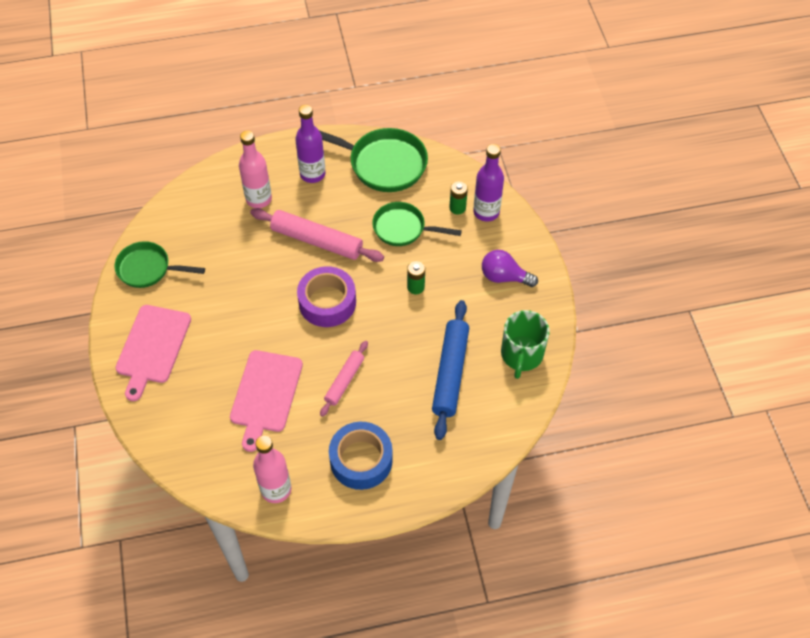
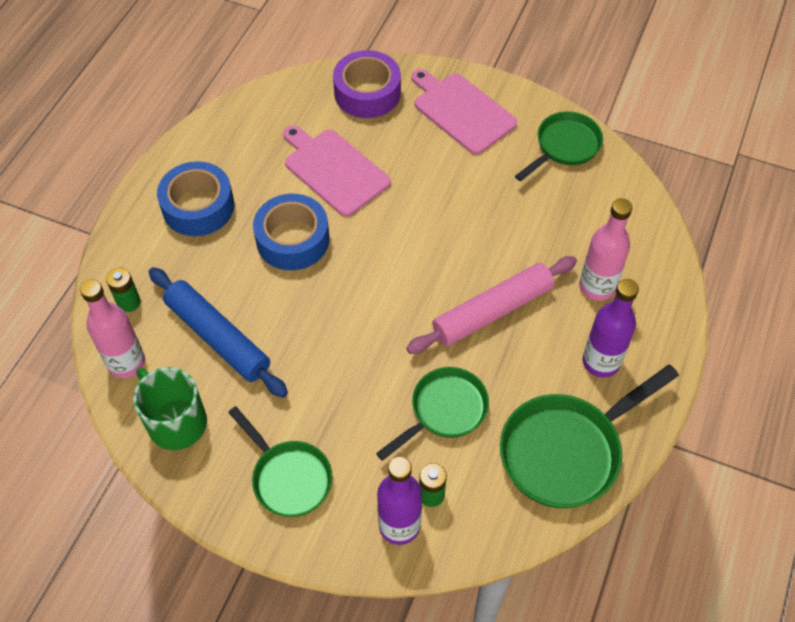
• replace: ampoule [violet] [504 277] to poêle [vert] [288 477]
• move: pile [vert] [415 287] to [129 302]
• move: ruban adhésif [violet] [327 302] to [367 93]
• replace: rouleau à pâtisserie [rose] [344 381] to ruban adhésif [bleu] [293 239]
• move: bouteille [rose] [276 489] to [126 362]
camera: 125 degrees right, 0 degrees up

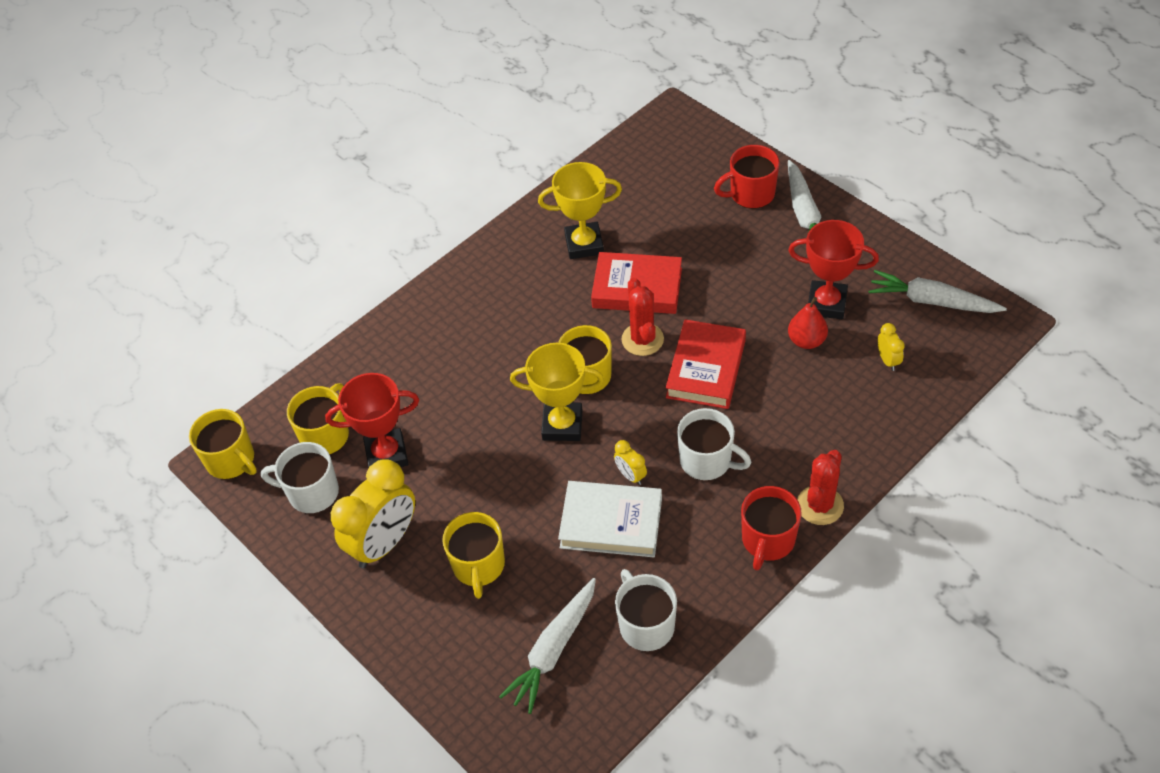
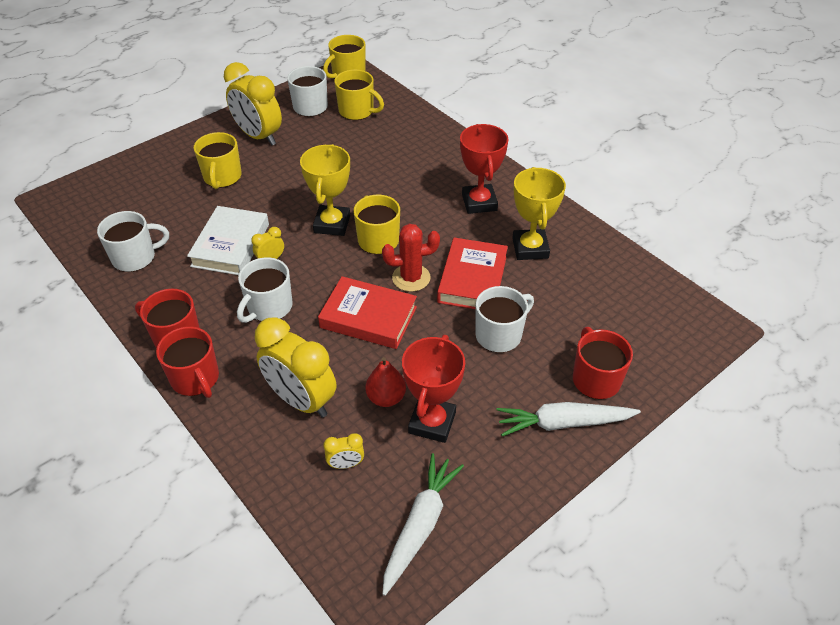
• move: trophée [rouge] [386 454] to [479 202]
• replace: cactus [rouge] [820 505] to tasse [rouge] [196 379]
• rotate: tasse [jaune] [478 566] = [222 177] 90 degrees counterclockwise
• delete: carotte [blanc] [553 650]
• insert: tasse [blanc] [499 335]
• insert: réveil [jaune] [301 400]
camera: 90 degrees right, 5 degrees down

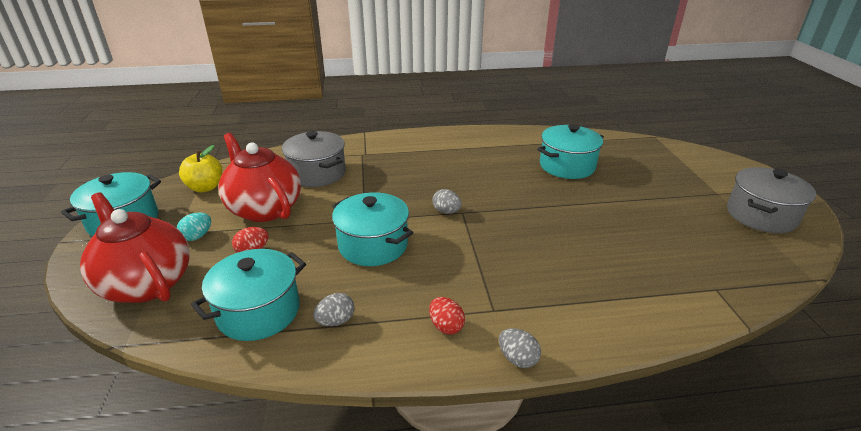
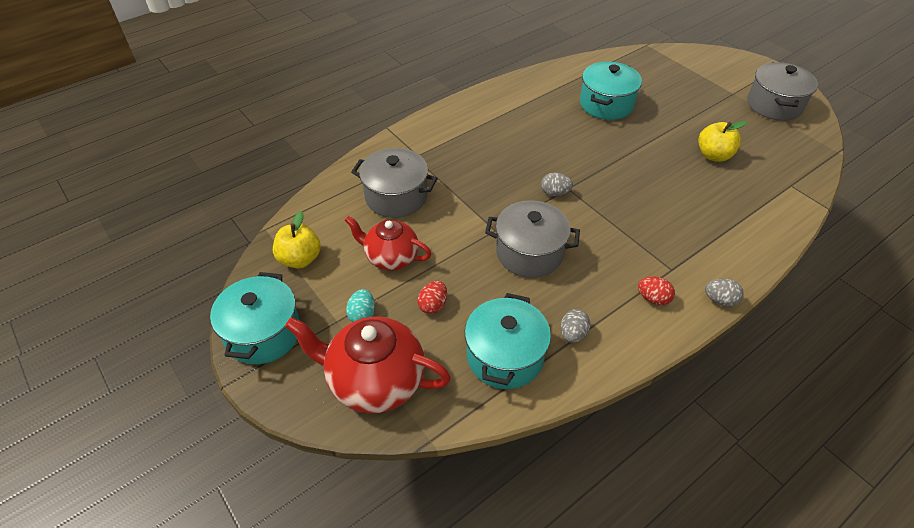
• resize: théière [rouge] [264 208] = [391 257] x0.65
• recolor: marmite [turquoise] [373 245] to marmite [gris] [529 253]
• insert: pomme [jaune] [713 155]
camera: 30 degrees left, 15 degrees up

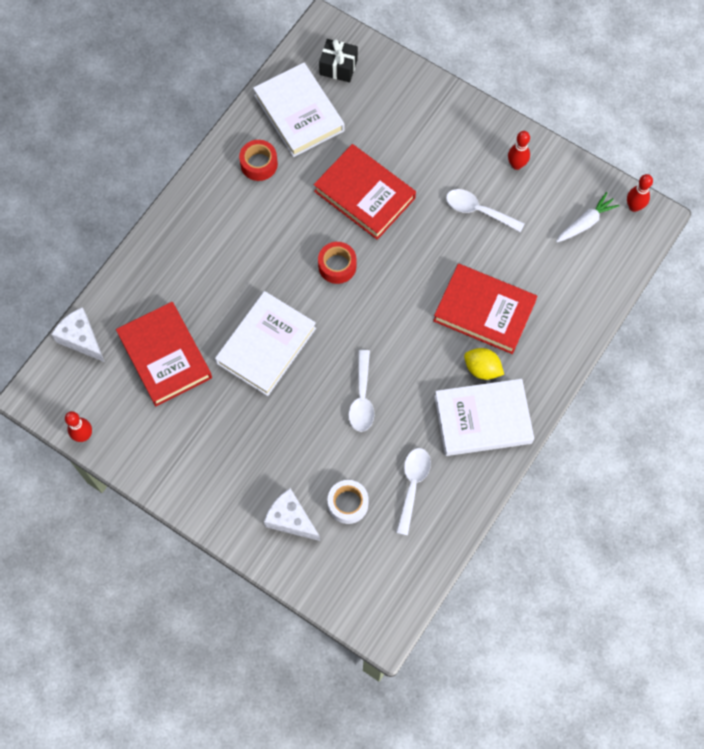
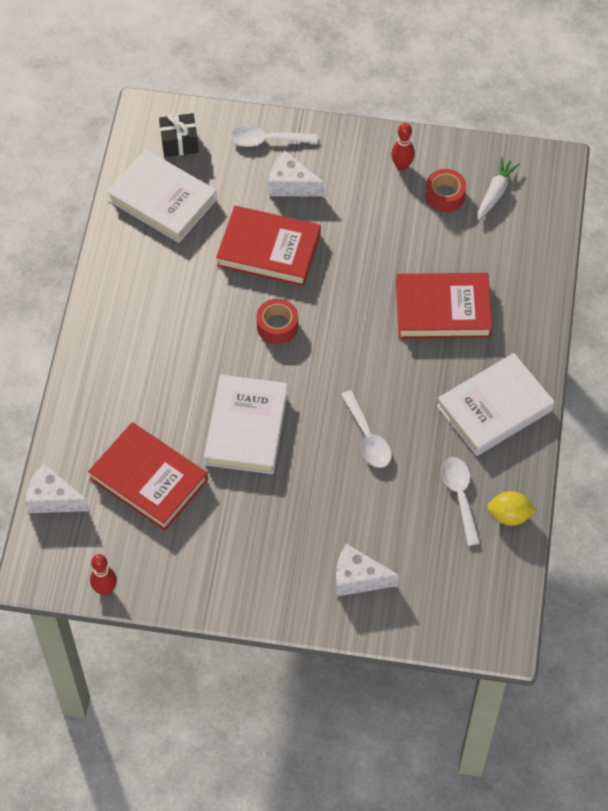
• move: ruban adhésif [rouge] [259 164] to [445 195]
• delete: quille [rouge] [634 207]
• move: cuillère [blanc] [478 210] to [267 140]
• move: citron [jaune] [482 369] to [509 516]
• delete: ruban adhésif [blanc] [348 504]
• insert: fromage [blanc] [291 185]
camera: 25 degrees left, 10 degrees down

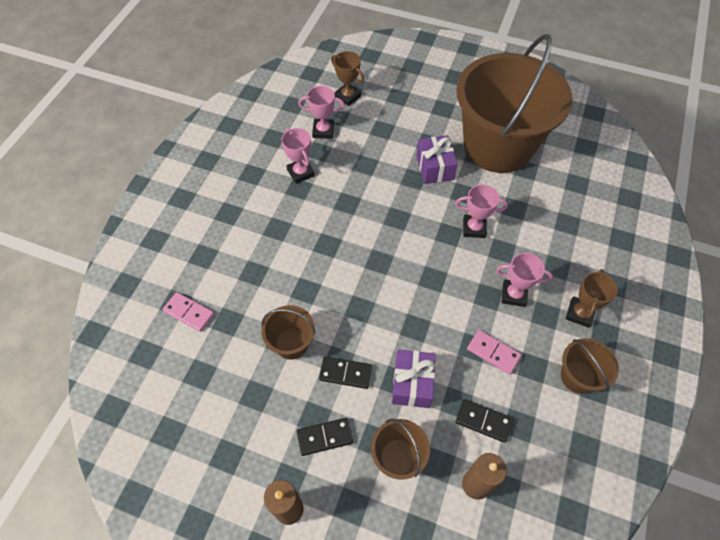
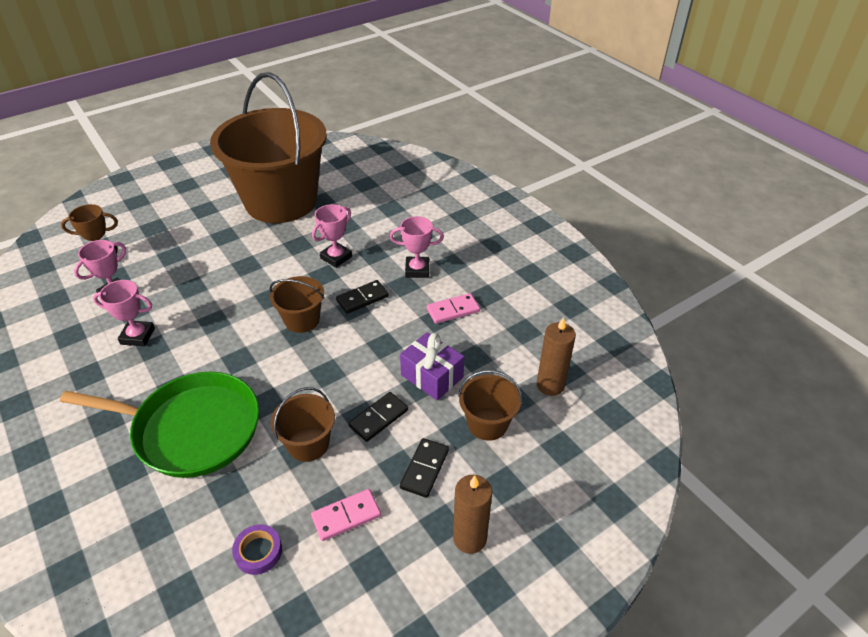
• delete: cadeau [violet] [434 167]
• rotate: trophée [rose] [514 294] = [417 270] 45 degrees clockwise
• delete: trophée [marron] [580 313]
• move: domino [rose] [189 313] to [346 516]
• move: seau [marron] [578 376] to [302 320]
• move: domino [noir] [483 421] to [362 298]
• insert: poêle [vert] [191 429]
• insert: ruban adhésif [violet] [258 552]
camera: 55 degrees left, 15 degrees down

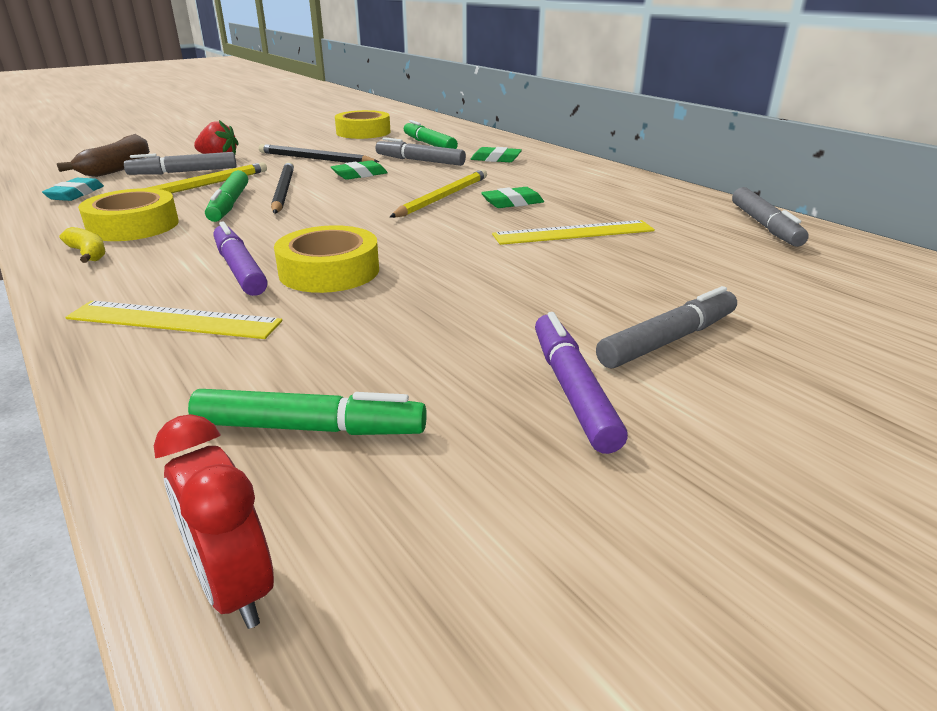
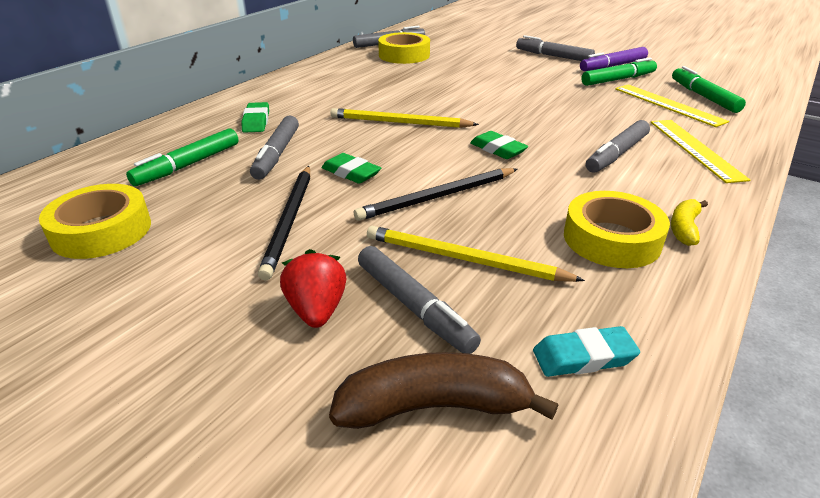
• move: feutre [vert] [229 204] to [618 79]
• move: gomme [vert] [512 203] to [498 149]
• move: règle [jaune] [573 233] to [668 105]
• recolor: feutre [violet] [239 269] to feutre [gris] [617 154]
• move: ruban adhésif [jaune] [329 271] to [404 55]
• delete: réveil [rouge] [234 587]
camera: 110 degrees left, 5 degrees up

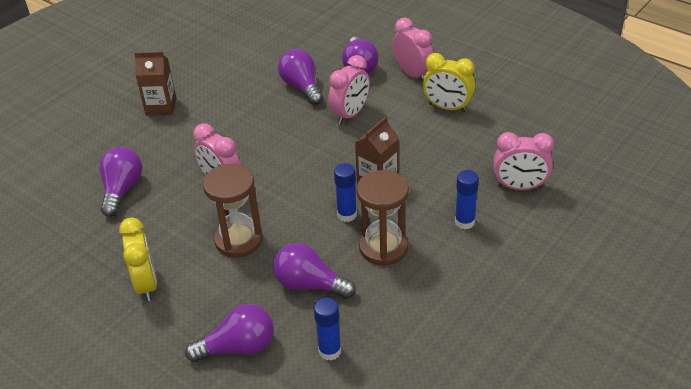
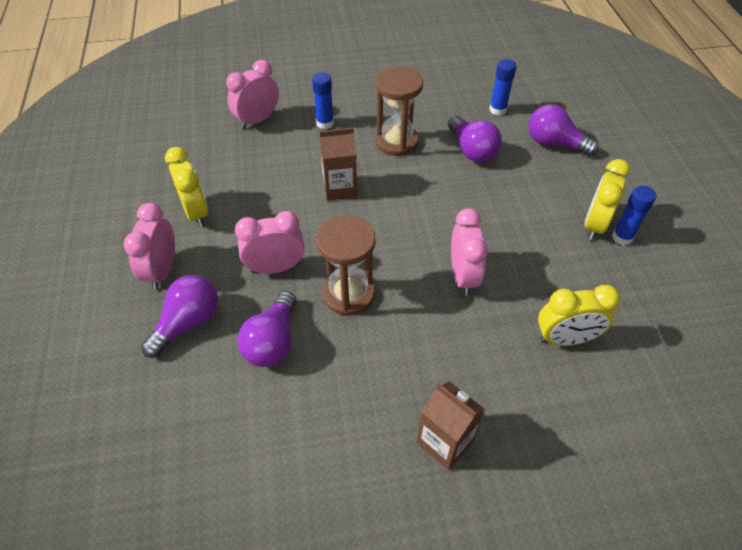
• rotate: réveil [rose] [519 187] = [257 120] 90 degrees counterclockwise
• replace: ampoule [violet] [122 190] to réveil [jaune] [565 339]
• move: bâton de colle [bleu] [347 215] to [622 237]
• move: sablier [marron] [238 240] to [348 294]
camera: 140 degrees left, 10 degrees up

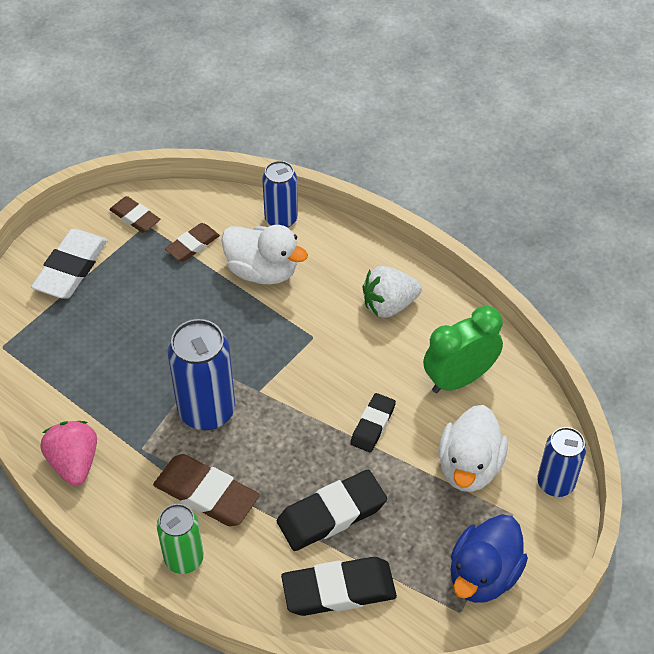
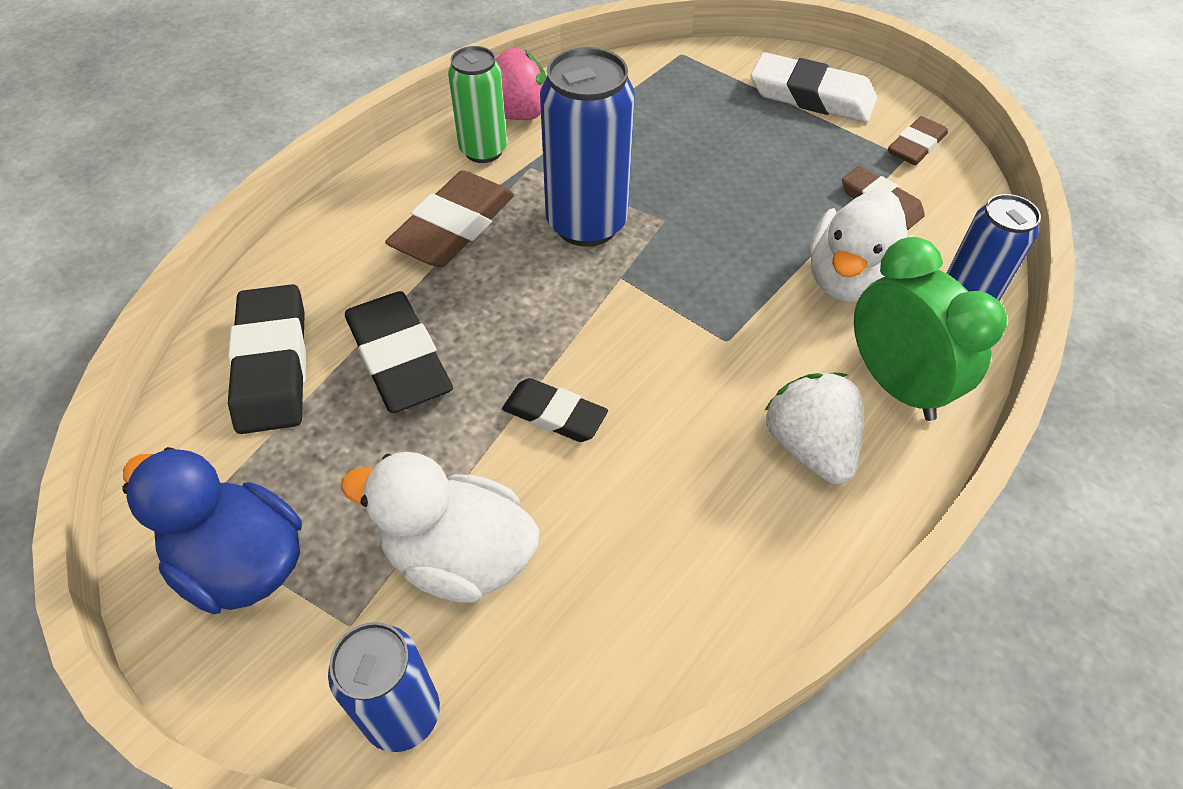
• move: réveil [vert] [459 379] to [895 384]
• move: canette [vert] [184 559] to [483 151]
camera: 90 degrees right, 0 degrees up

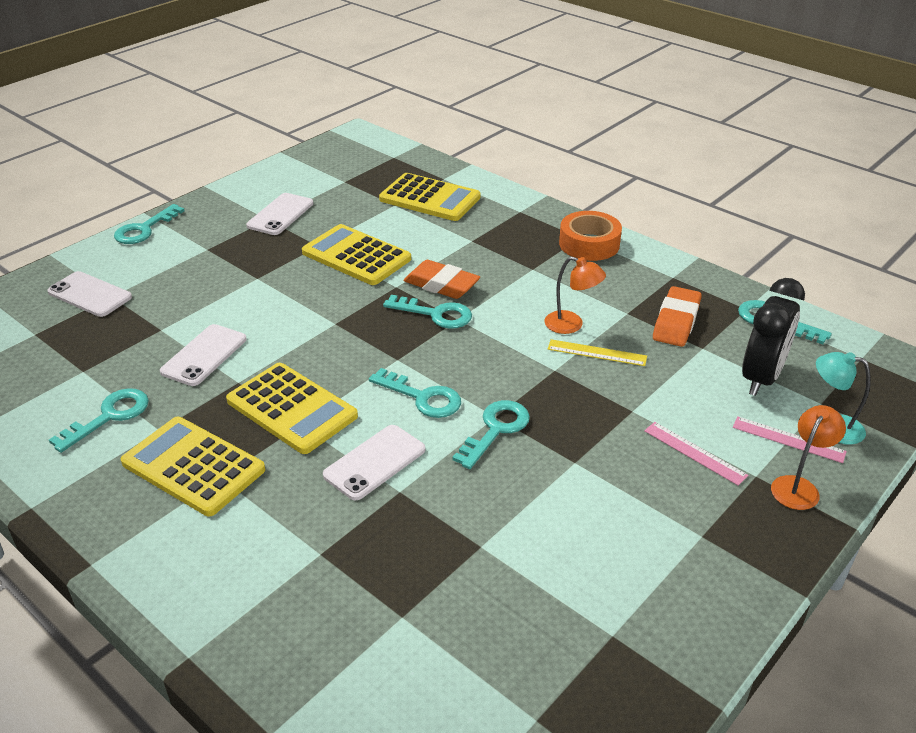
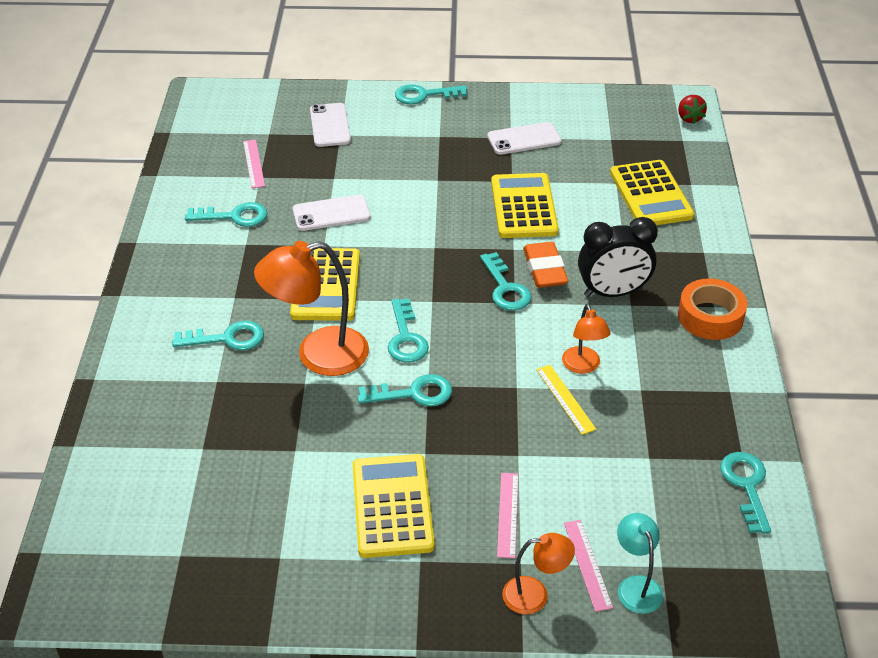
• move: réveil [noir] [761 378] to [613 293]
• delete: gomme [orange] [676 322]
• move: calculatrice [jaune] [193 466] to [392 506]
• replace: téléphone [blanc] [375 462] to lampe [orange] [318 355]
• insert: fraise [rouge] [689 118]
• insert: règle [rose] [253 163]
• insert: clé [turquoise] [227 338]
camera: 50 degrees right, 5 degrees up

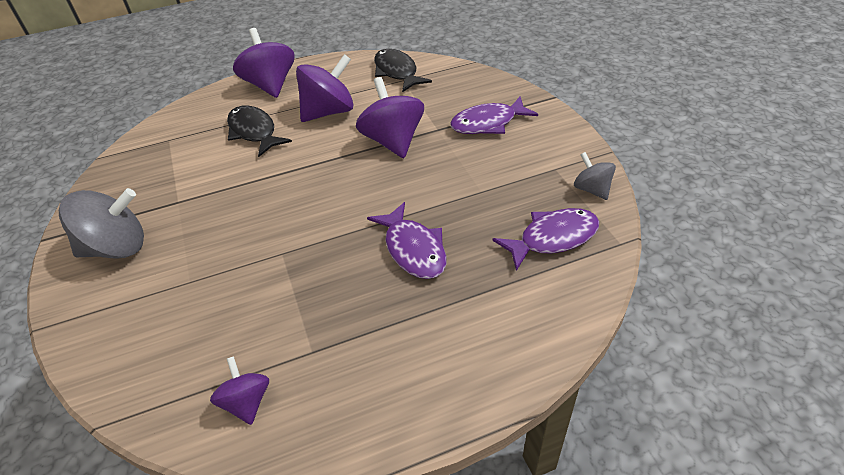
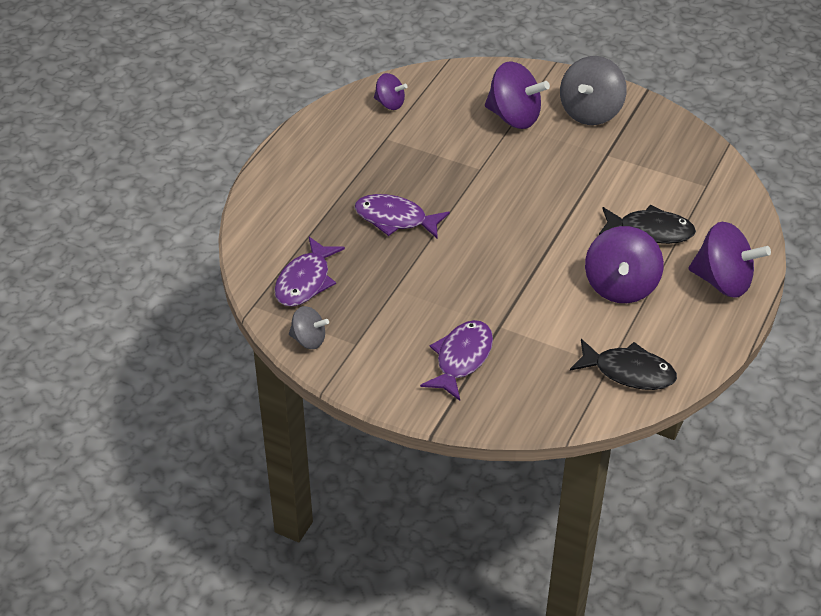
• move: toupie [violet] [393 141] to [514 117]
camera: 135 degrees right, 0 degrees up

